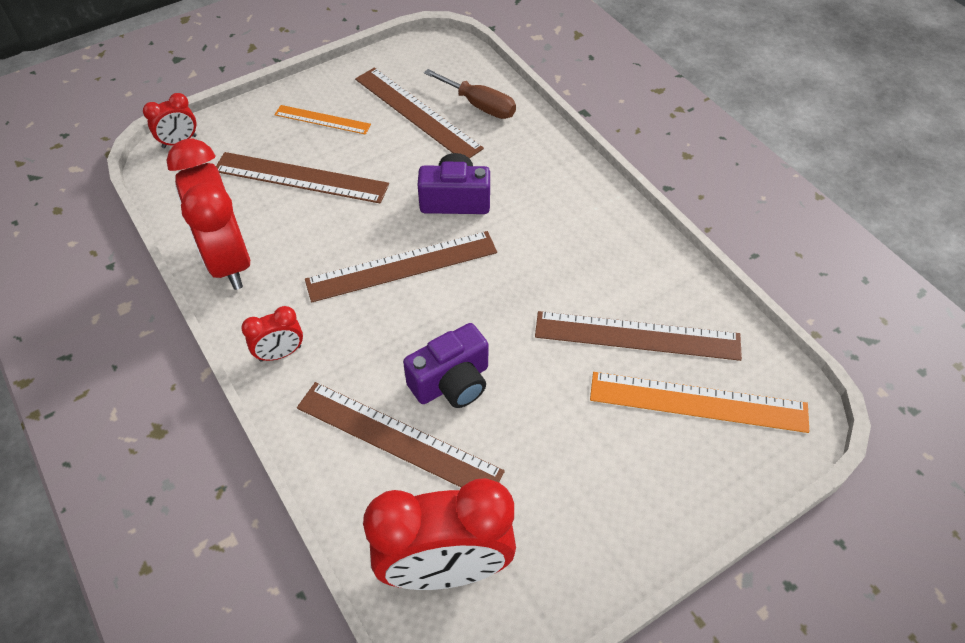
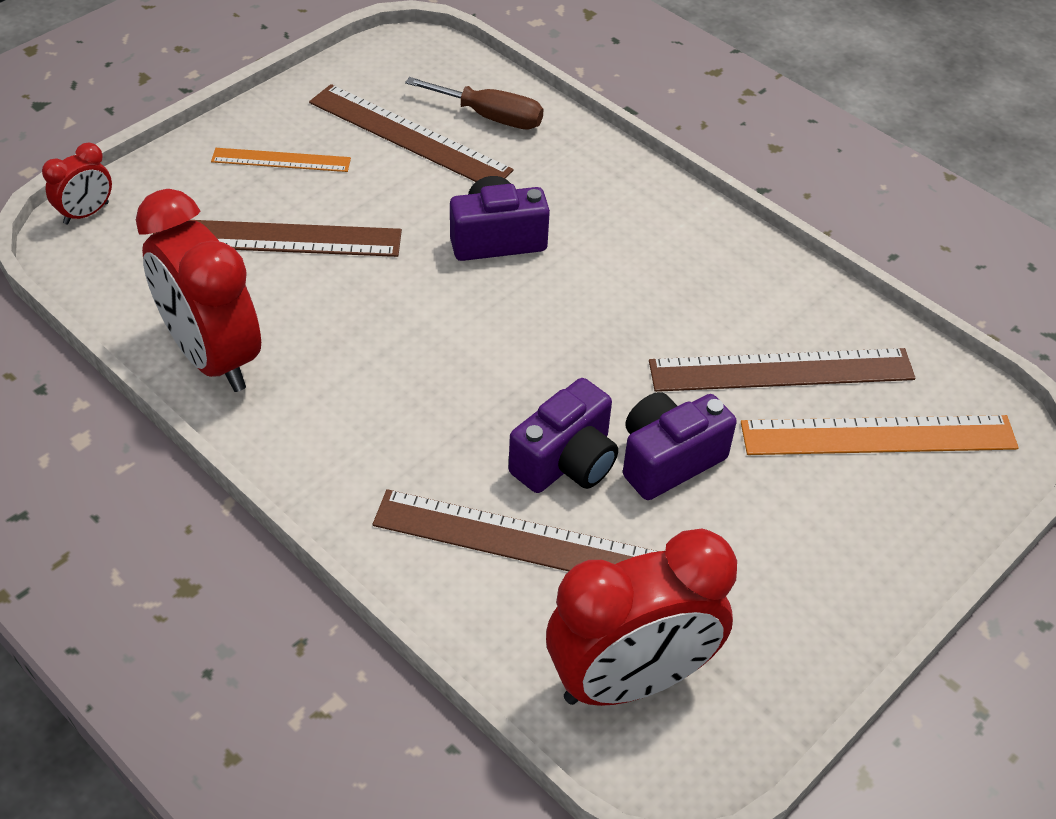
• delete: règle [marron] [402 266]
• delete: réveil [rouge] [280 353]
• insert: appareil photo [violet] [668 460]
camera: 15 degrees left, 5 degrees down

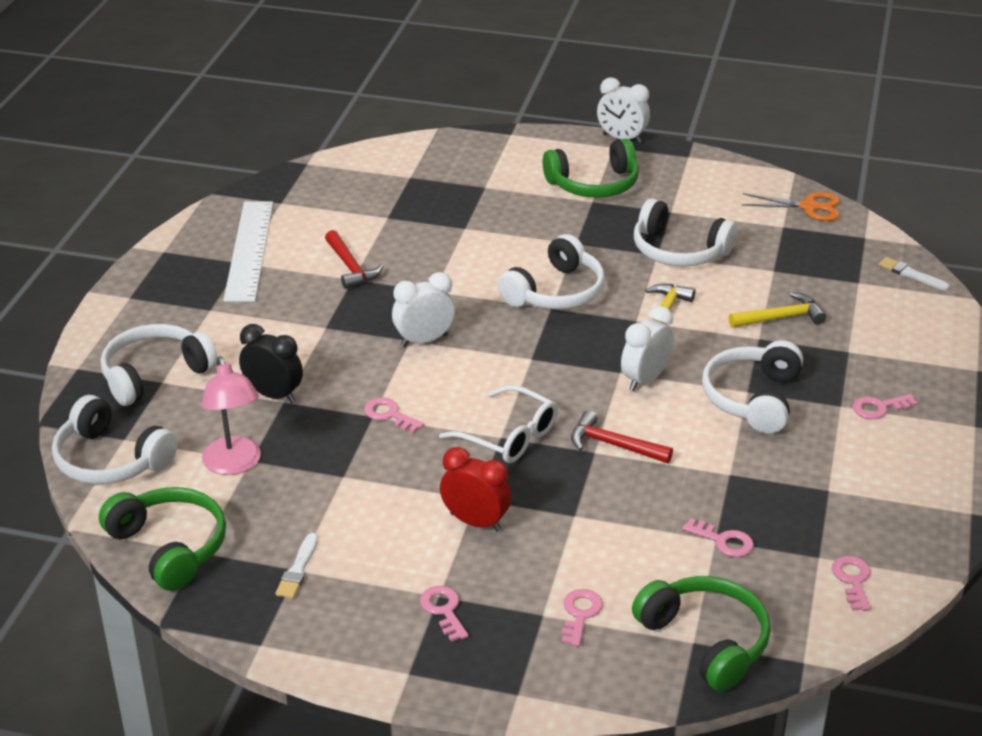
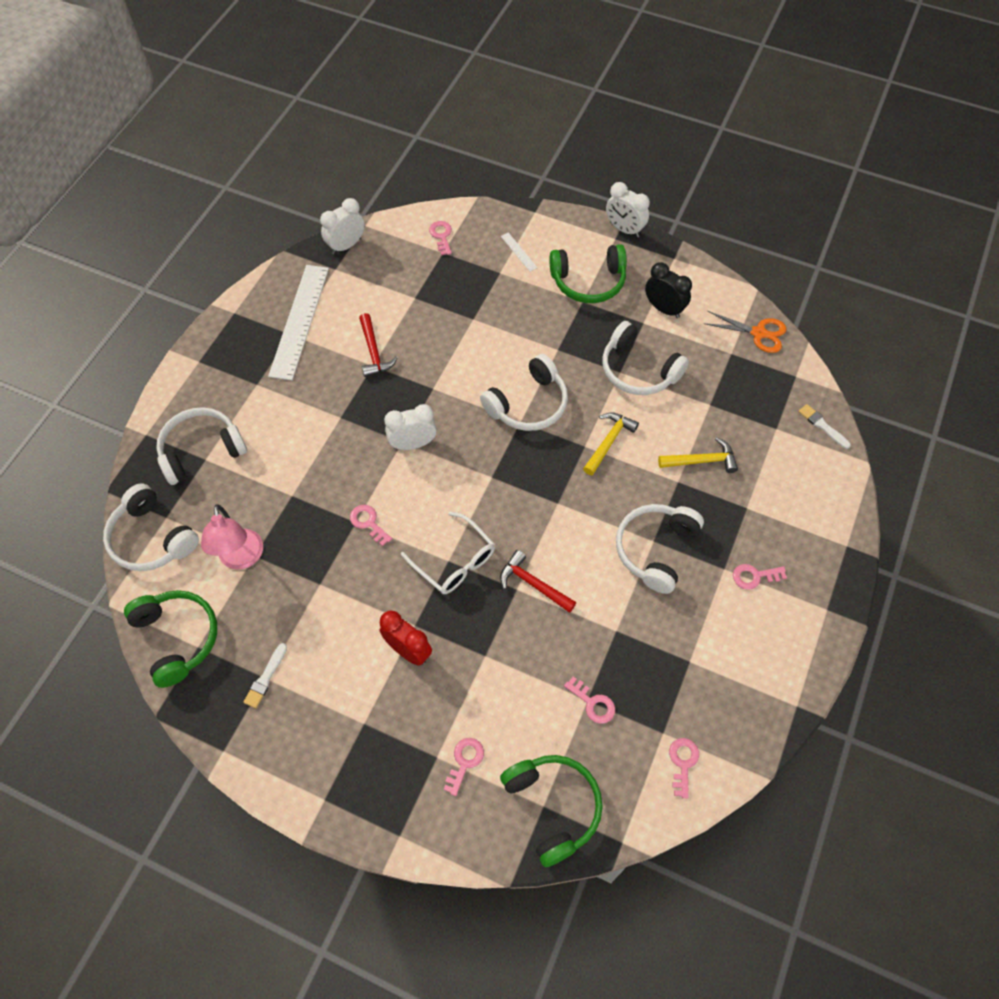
• move: réveil [blanc] [645 379] to [346 245]
• move: réveil [noir] [273 395] to [664 309]
• move: clé [rose] [443 610] to [441 236]
• insert: règle [blanc] [519 252]
camera: 10 degrees right, 25 degrees up

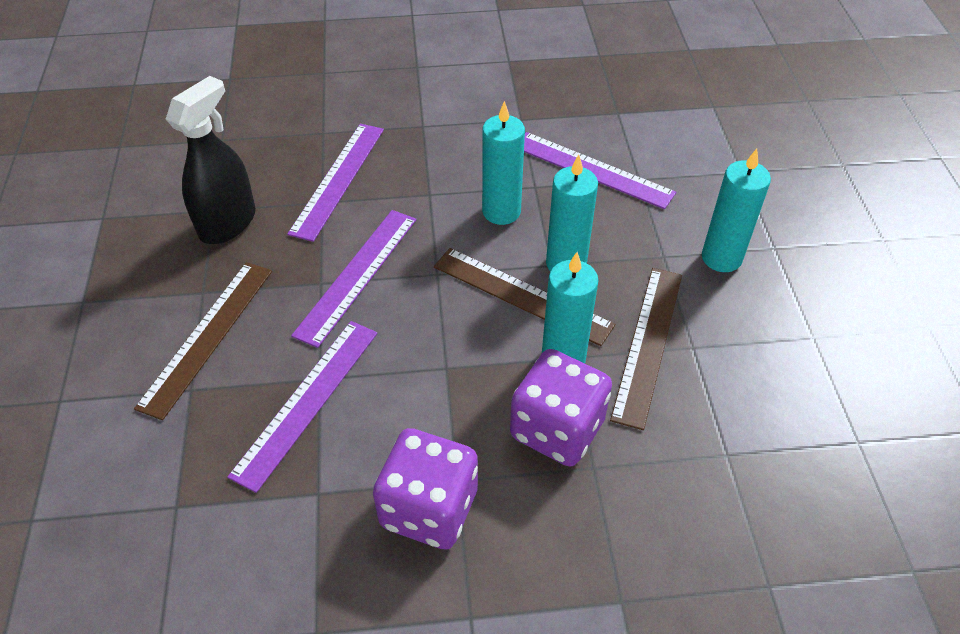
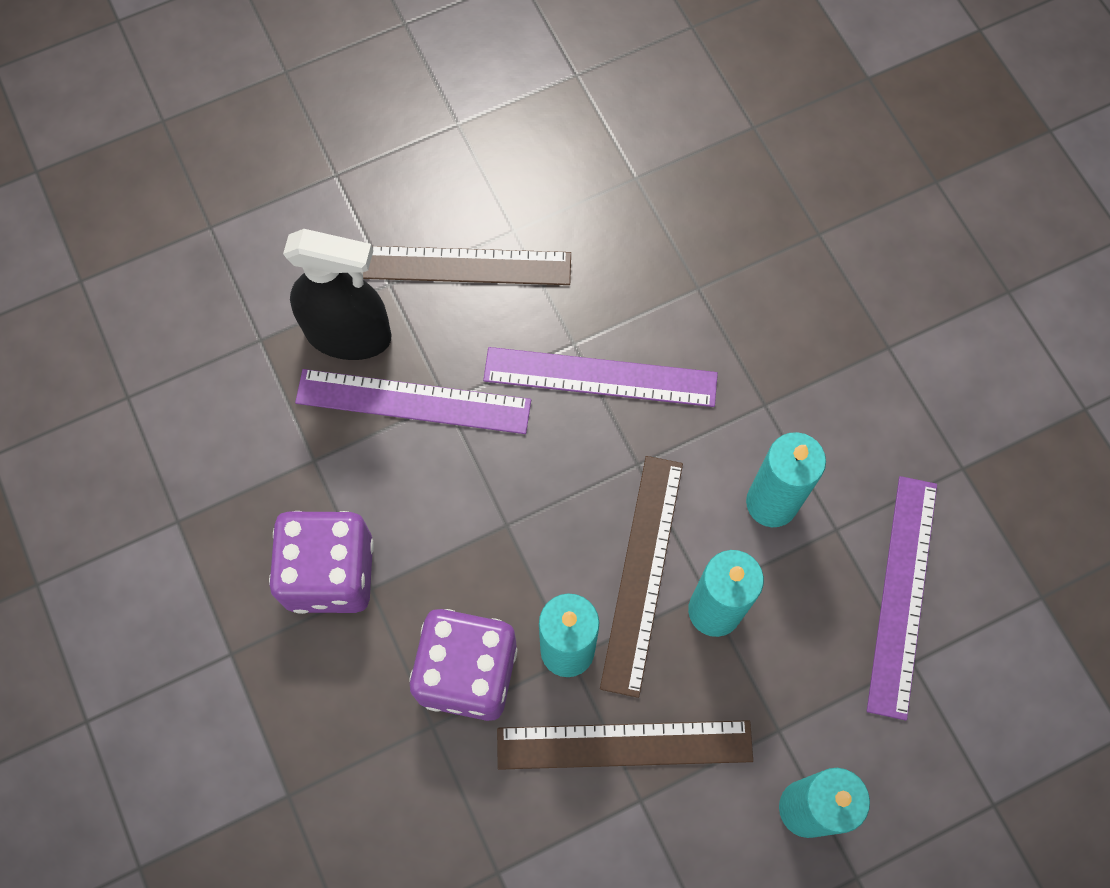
• move: vaporisateur [noir] [228 223] to [349 335]
• delete: règle [violet] [338 180]
camera: 70 degrees right, 20 degrees up

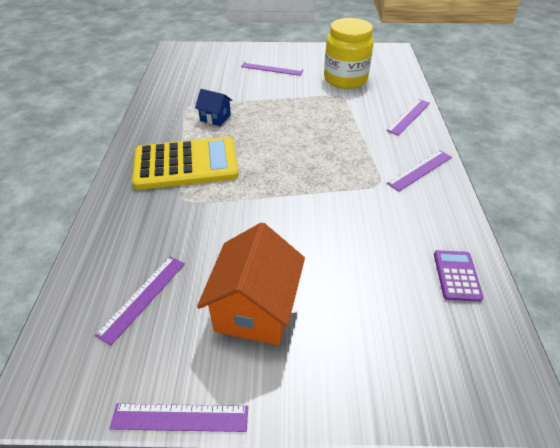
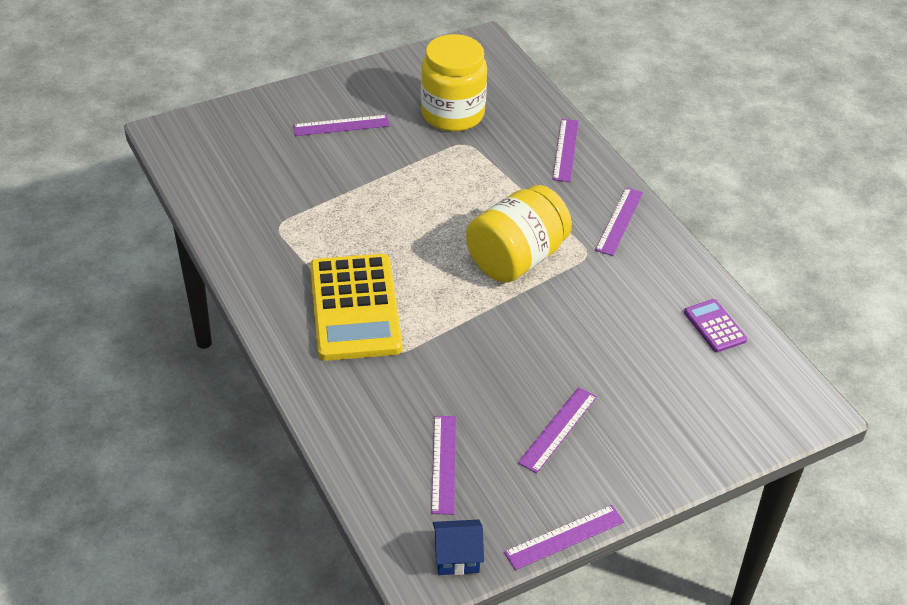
• move: maison [bleu] [215 118] to [457 557]
• rotate: calculatrice [jaune] [186 164] = [355 308] 120 degrees clockwise
• replace: maison [orange] [255 309] to règle [violet] [558 429]
• insert: bocal [jaune] [516 259]
camera: 30 degrees left, 0 degrees up

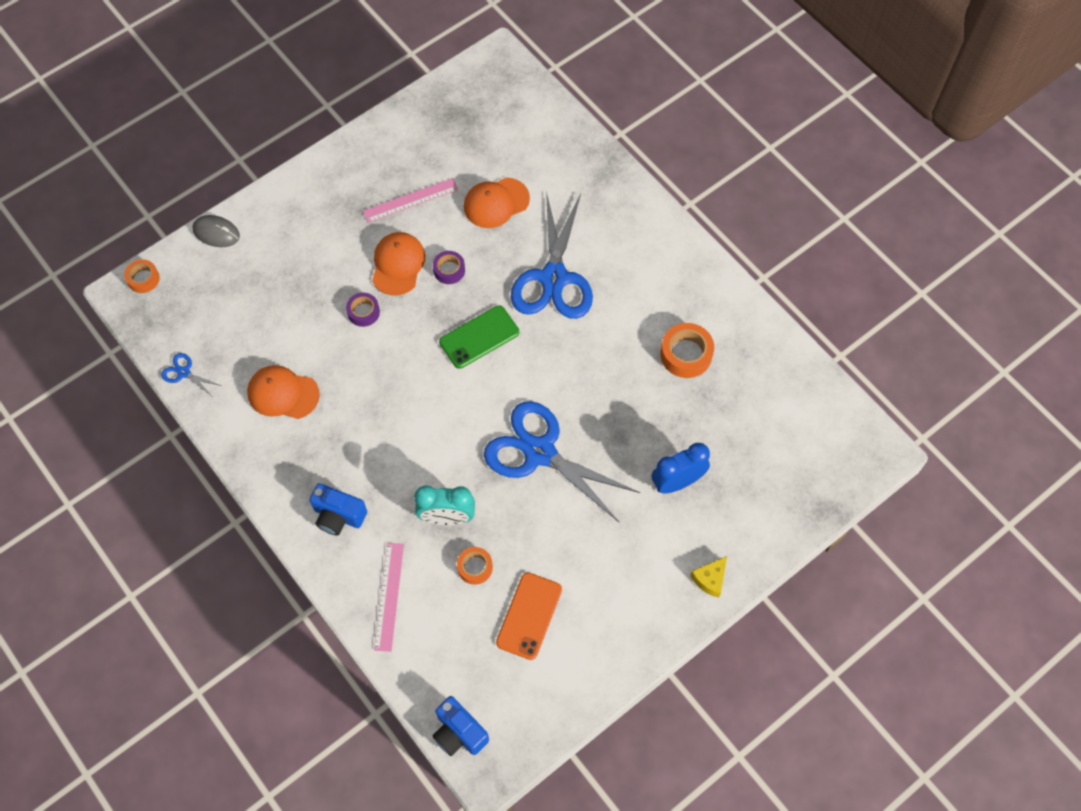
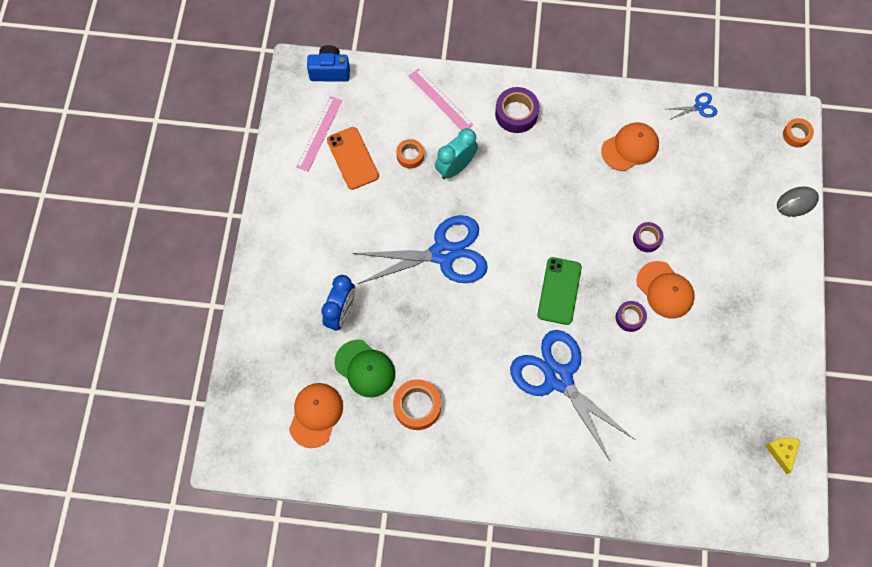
• move: casquette [orange] [496 203] to [316 415]
• move: règle [rose] [410 200] to [319 133]
• replace: appareil photo [bleu] [338 516] to ruban adhésif [violet] [516 114]
• move: fromage [jaune] [710 579] to [781 452]
• insert: casquette [vert] [365 368]
camera: 135 degrees right, 5 degrees up

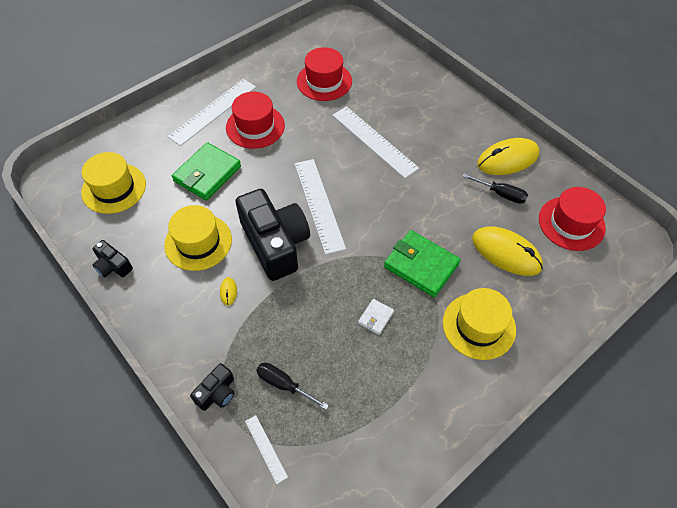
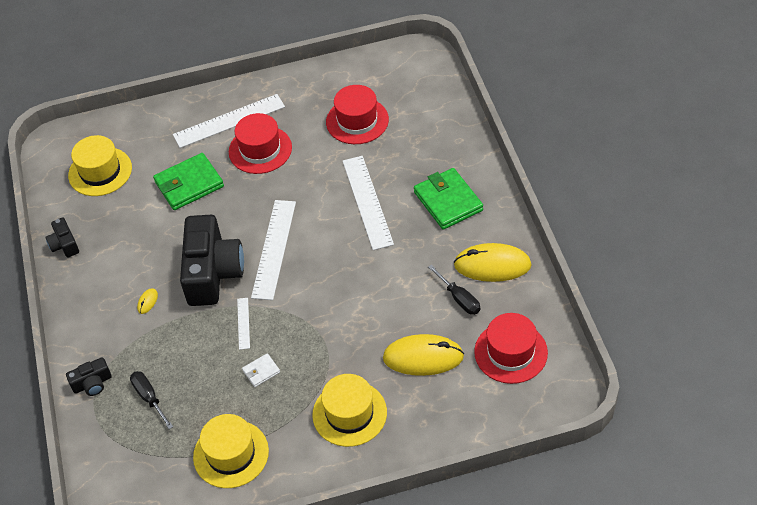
• move: chapeau [jaune] [198 242] to [231 454]
• rotate: souris [jaune] [506 253] = [423 357] 60 degrees counterclockwise
• move: portefeuille [vert] [421 265] to [448 201]
• move: règle [blanc] [266 448] to [243 323]
camera: 30 degrees right, 5 degrees down

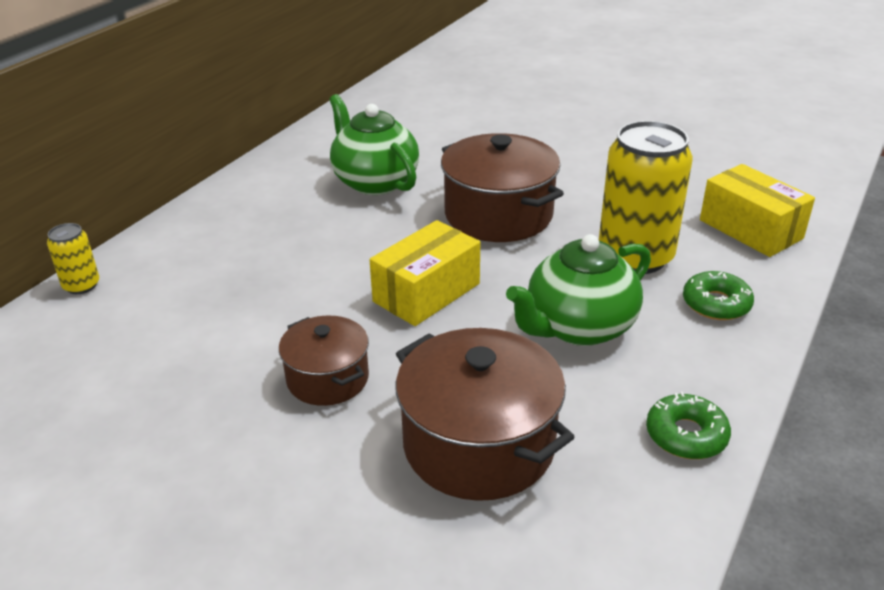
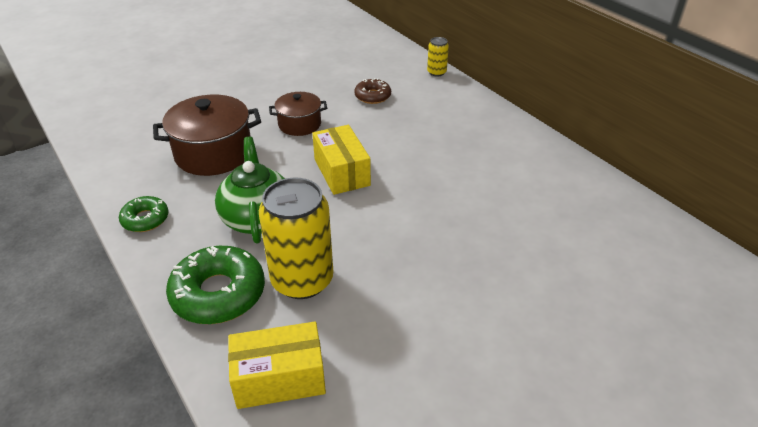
• delete: théière [vert] [374 182]
• delete: marmite [marron] [498 215]
• resize: beignet [vert] [716 304] = [218 293] x1.77
• insert: beignet [marron] [372 96]
camera: 115 degrees right, 5 degrees up

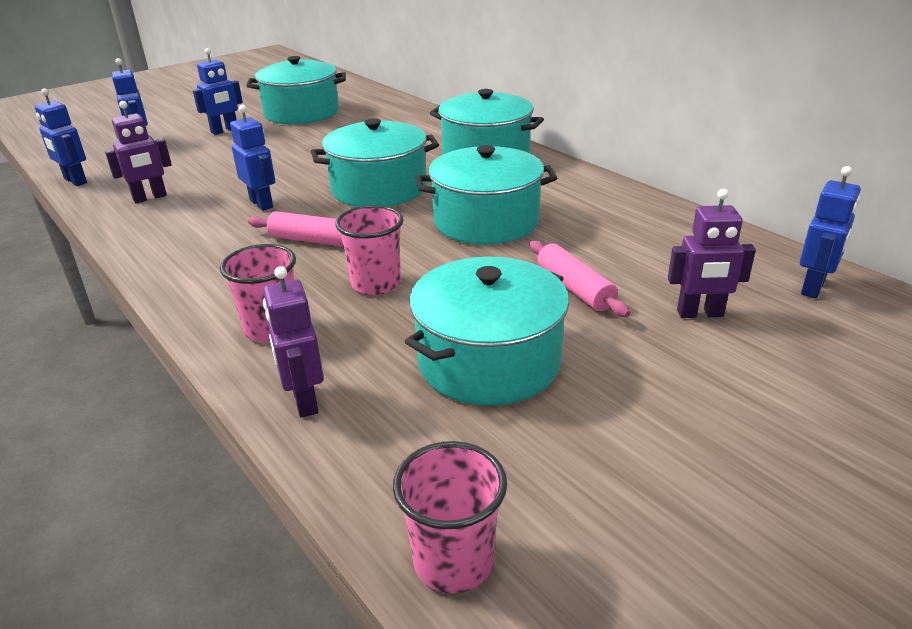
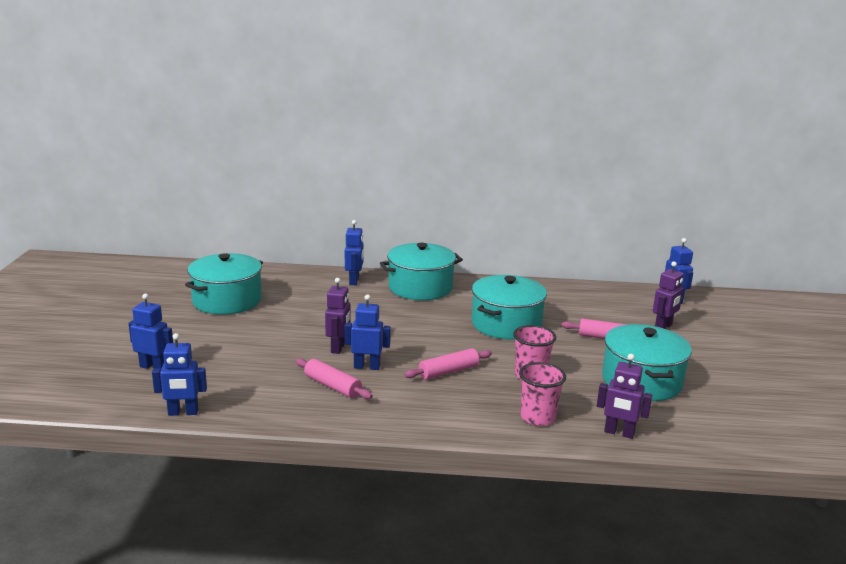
• move: robot [bleu] [225 131] to [354 281]
• move: robot [violet] [150 198] to [338 348]
• delete: marmite [turquoise] [379 189]
• delete: gobelet [rose] [453 561]
• insert: rouleau à pâtisserie [rose] [332 386]
camera: 50 degrees left, 10 degrees down

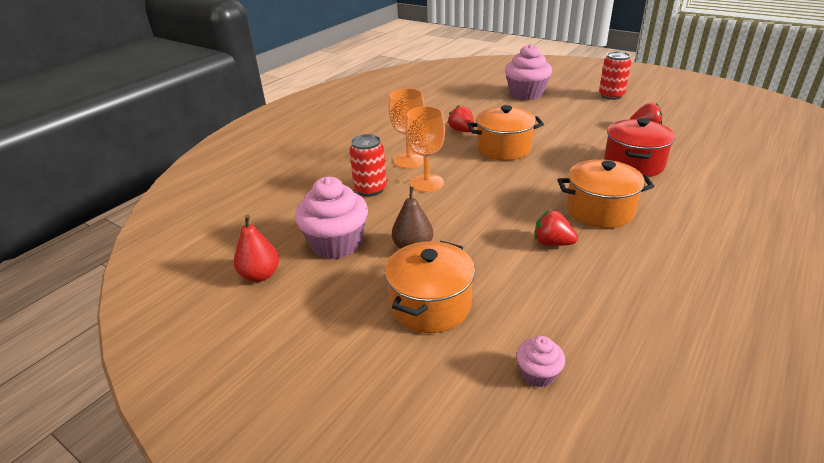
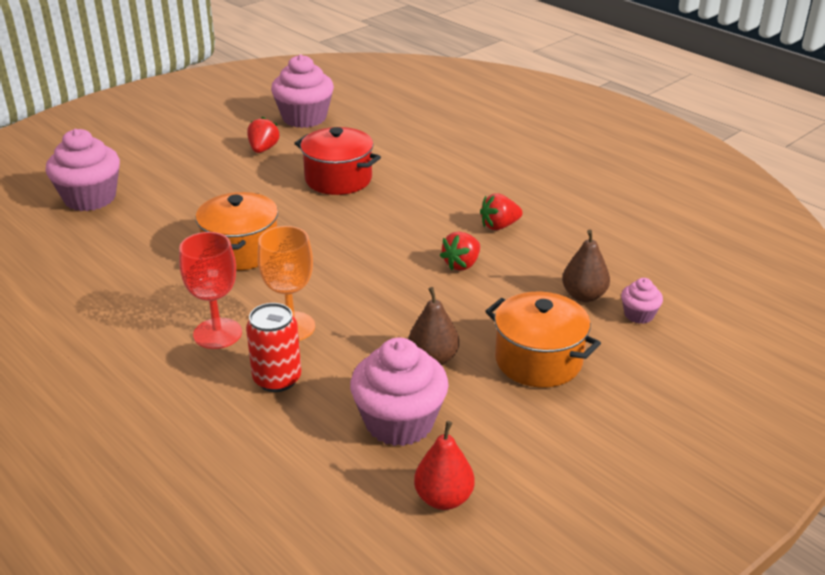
• delete: canette [rouge] [611 95]
• recolor: verre à pied [orange] [409 161] to verre à pied [rouge] [217 333]
• move: fraise [rouge] [462 131] to [499 226]
• delete: marmite [orange] [599 210]
• insert: muffin [rose] [304 118]
• insert: poire [marron] [584 296]
camera: 80 degrees left, 0 degrees up

